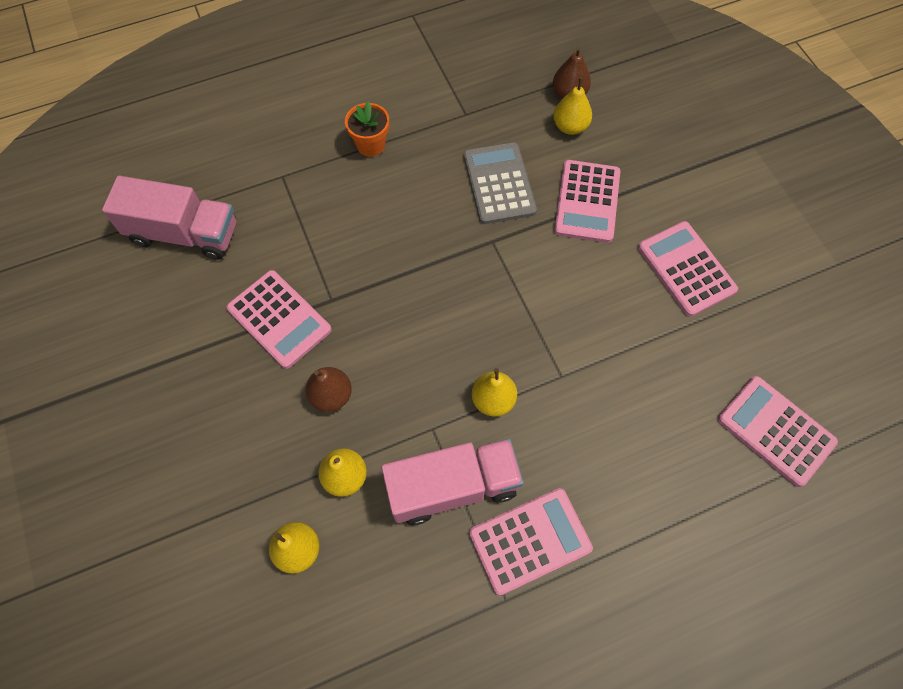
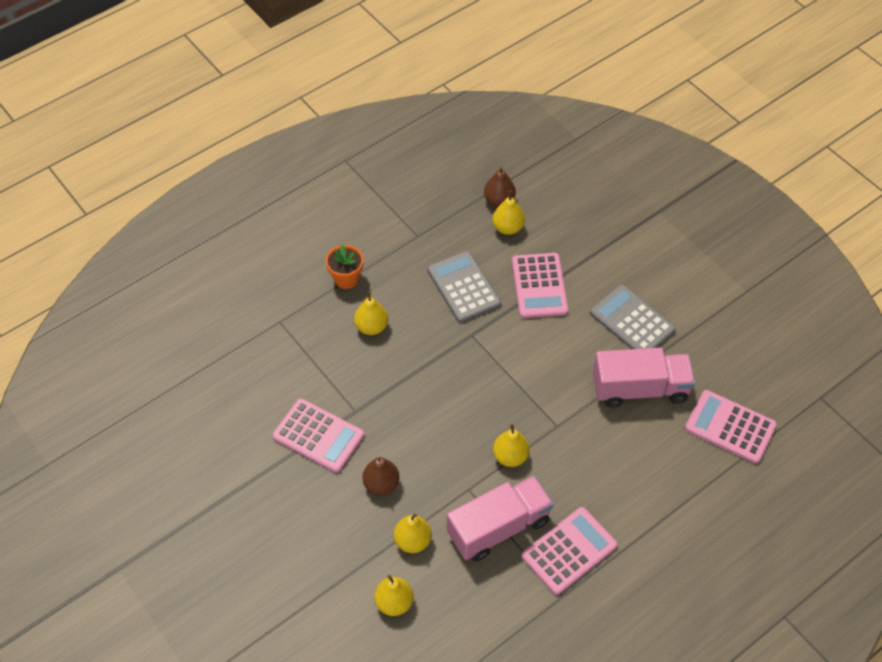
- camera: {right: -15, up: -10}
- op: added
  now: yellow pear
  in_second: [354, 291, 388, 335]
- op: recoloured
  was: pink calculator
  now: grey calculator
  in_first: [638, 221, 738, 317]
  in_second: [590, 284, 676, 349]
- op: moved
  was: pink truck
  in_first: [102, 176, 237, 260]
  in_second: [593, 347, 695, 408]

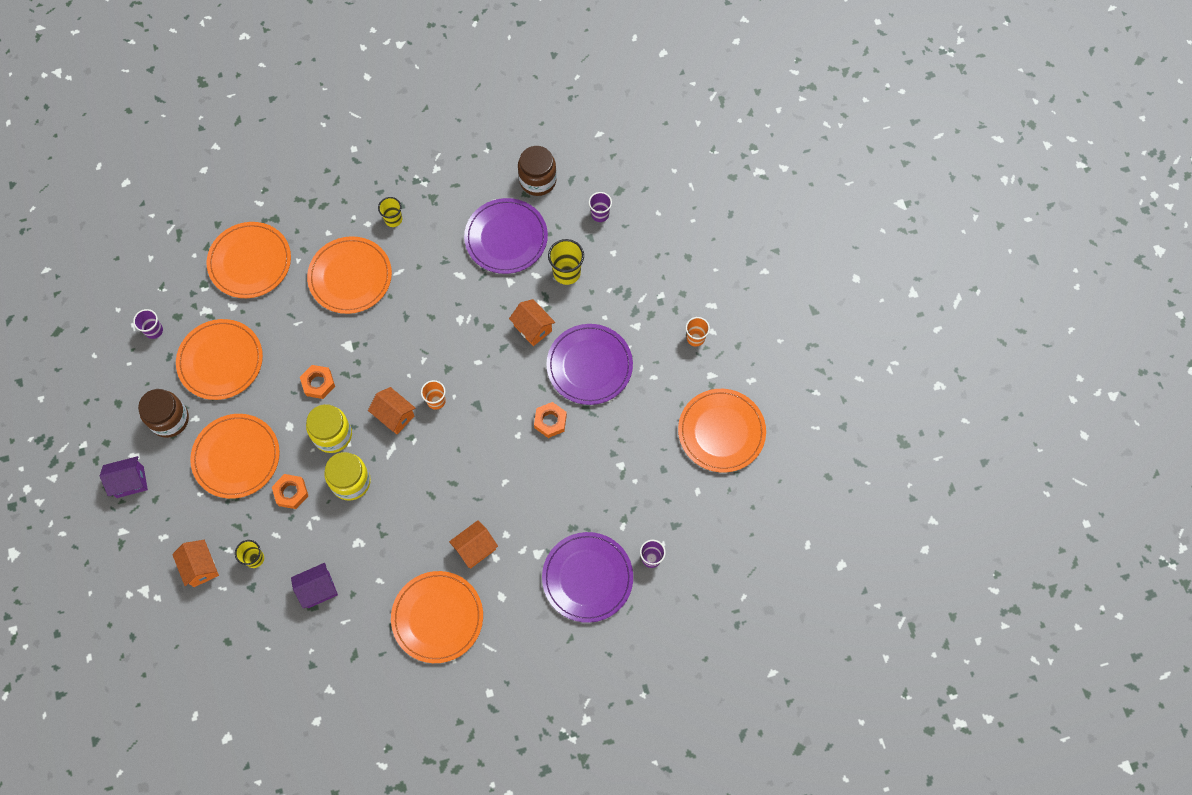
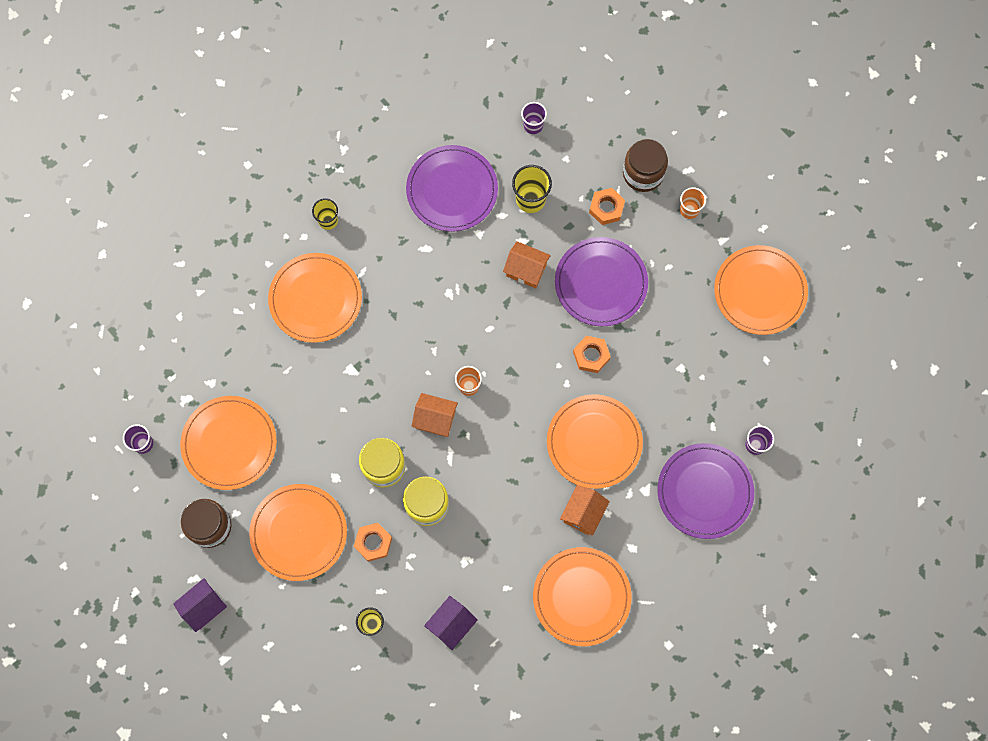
- camera: {right: -25, up: 5}
- op: moved
  was: orange plate
  in_first: [207, 222, 291, 298]
  in_second: [547, 394, 643, 489]
- op: moved
  was: orange nut
  in_first: [300, 365, 335, 399]
  in_second: [589, 188, 625, 225]
- op: moved
  was: brown jar
  in_first: [518, 146, 557, 196]
  in_second: [623, 139, 668, 192]
- op: removed
  was: orange house
  in_first: [172, 540, 219, 587]

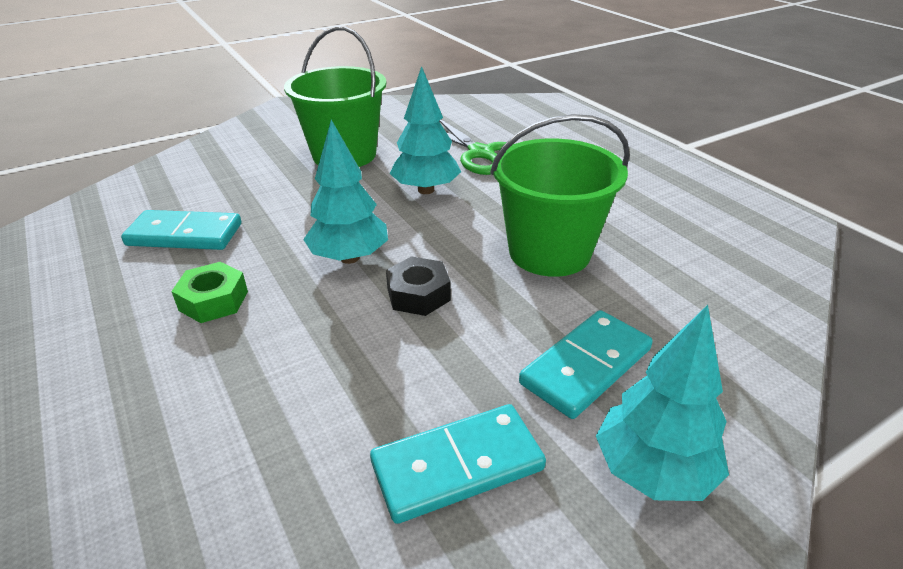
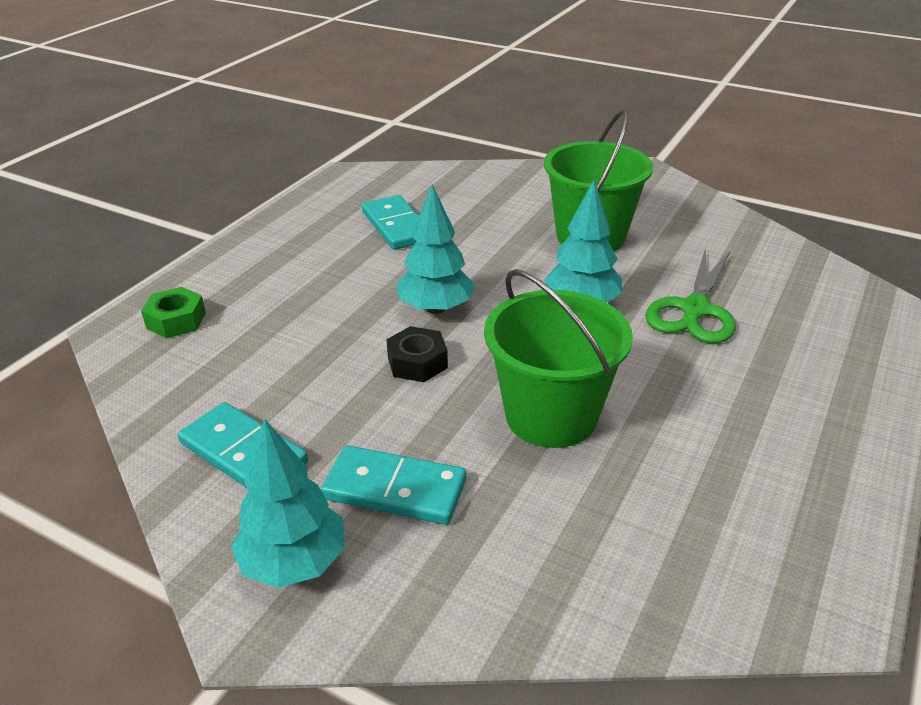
- camera: {right: 60, up: 0}
- op: moved
  was: green nut
  in_first: [171, 262, 248, 323]
  in_second: [141, 287, 206, 338]

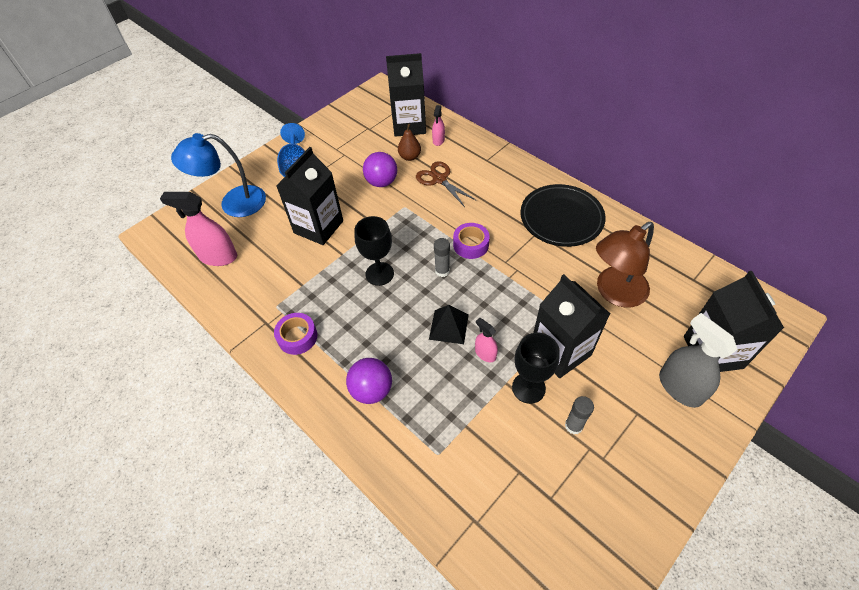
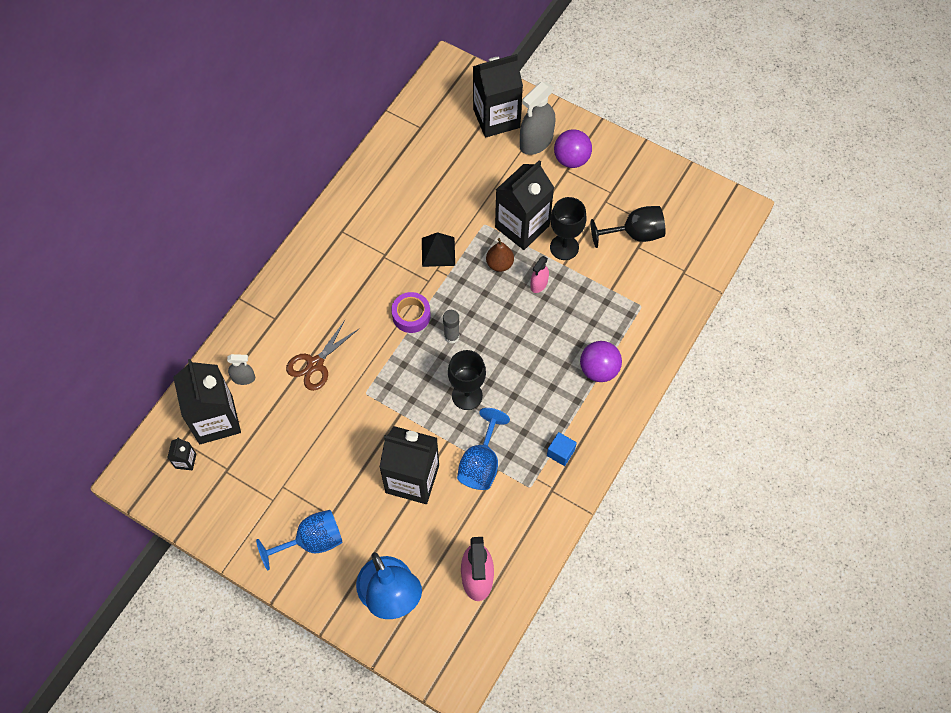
- camera: {right: -105, up: 10}
- op: added
  now: black carton
  in_second: [167, 437, 196, 471]
- op: recoloured
  was: pink spray bottle
  now: grey spray bottle
  in_first: [432, 105, 445, 146]
  in_second: [227, 354, 255, 385]
- op: moved
  was: black pyramid
  in_first: [429, 305, 469, 344]
  in_second: [422, 232, 455, 267]
- op: added
  now: blue goblet
  in_second: [457, 408, 510, 490]
- op: moved
  was: brown pear
  in_first: [398, 124, 421, 161]
  in_second: [486, 238, 514, 272]
- op: replaced
  was: purple tape
  now: blue cube
  in_first: [274, 313, 317, 355]
  in_second: [547, 432, 577, 466]
- op: moved
  was: purple ball
  in_first: [363, 152, 397, 187]
  in_second: [554, 129, 592, 168]
- op: added
  now: black goblet
  in_second: [591, 206, 665, 248]
- op: removed
  was: black plate
  in_first: [520, 184, 606, 247]
- op: removed
  was: grey glue stick
  in_first: [565, 396, 594, 434]
- op: removed
  was: brown lamp
  in_first: [596, 222, 654, 308]

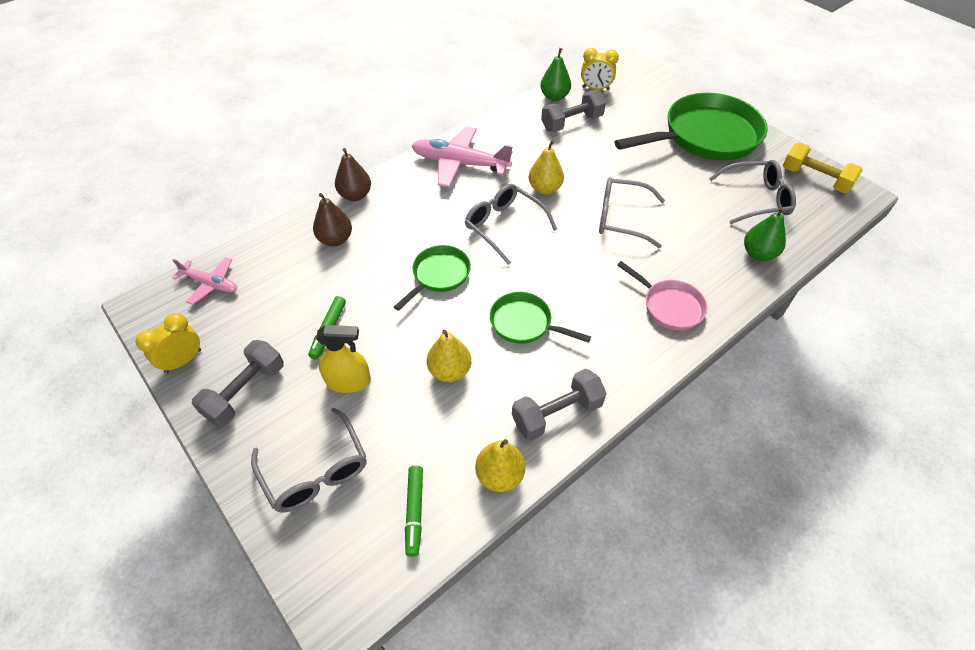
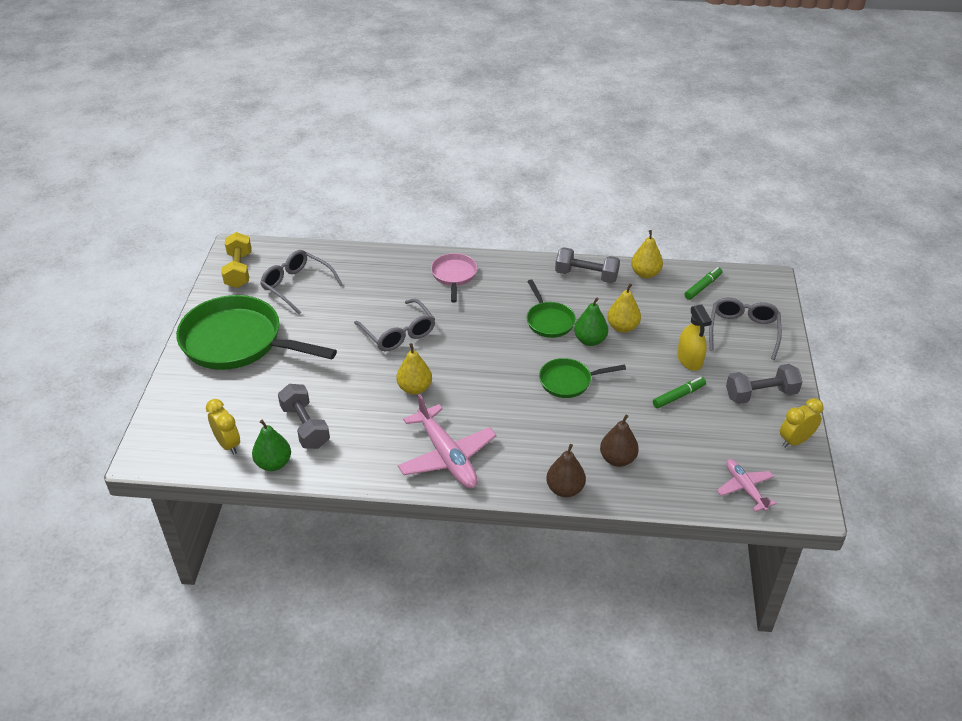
- camera: {right: -135, up: -10}
- op: turned
  was: grey dumbbell
  in_first: [541, 91, 606, 132]
  in_second: [278, 384, 330, 449]
  clockwise: 45
- op: moved
  was: green pear
  in_first: [744, 207, 786, 261]
  in_second: [574, 297, 608, 346]
- op: turned
  was: yellow spray bottle
  in_first: [316, 325, 371, 393]
  in_second: [677, 304, 712, 371]
  clockwise: -150
- op: turned
  was: yellow clock
  in_first: [136, 313, 201, 373]
  in_second: [780, 398, 823, 448]
  clockwise: 150
- op: removed
  was: grey glasses
  in_first: [465, 184, 557, 265]

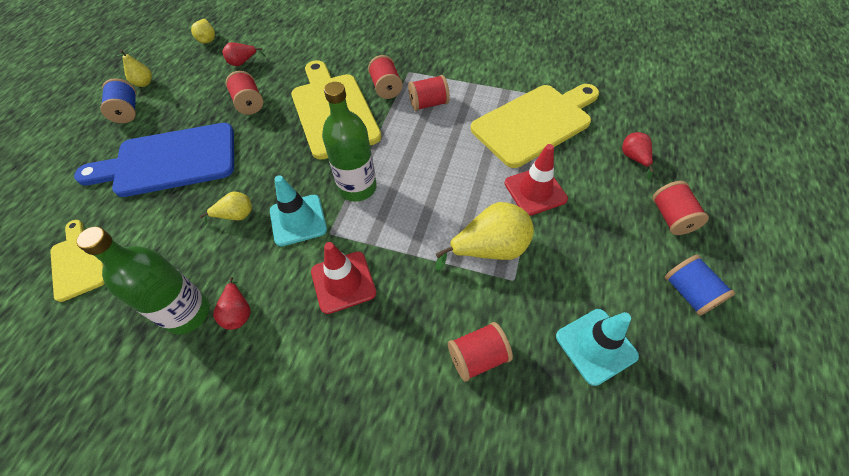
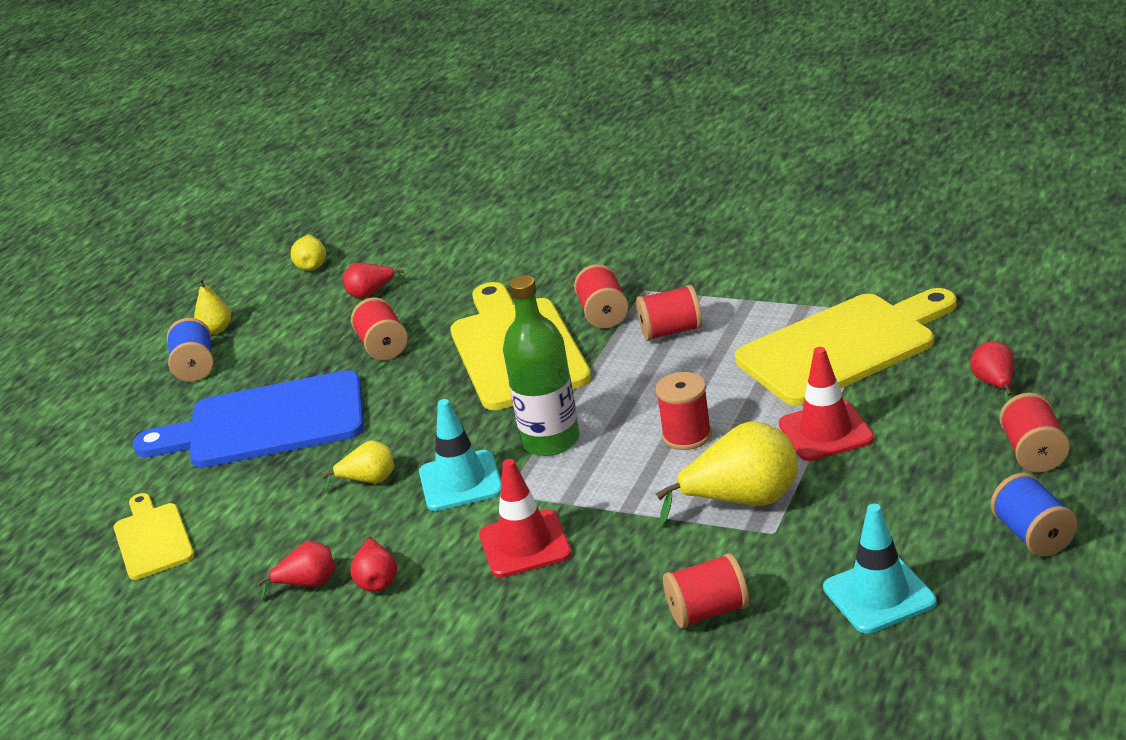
- camera: {right: 10, up: -25}
- op: replaced
  was: green bottle
  now: red pear
  in_first: [76, 227, 210, 334]
  in_second: [257, 541, 335, 600]
- op: added
  now: red spool
  in_second: [656, 372, 712, 450]

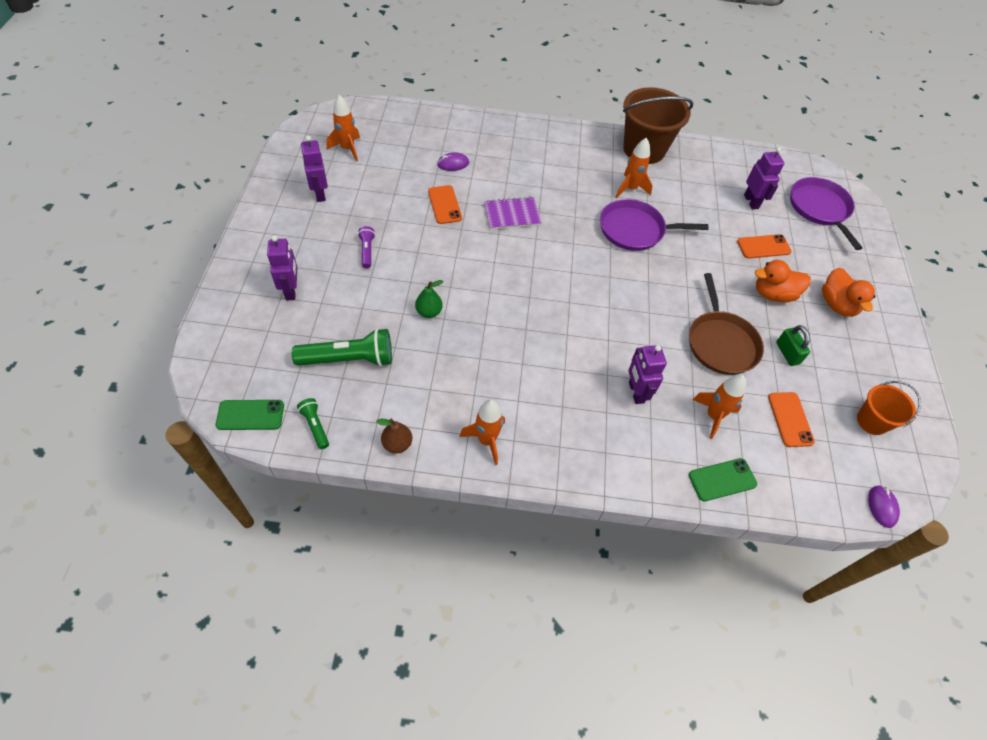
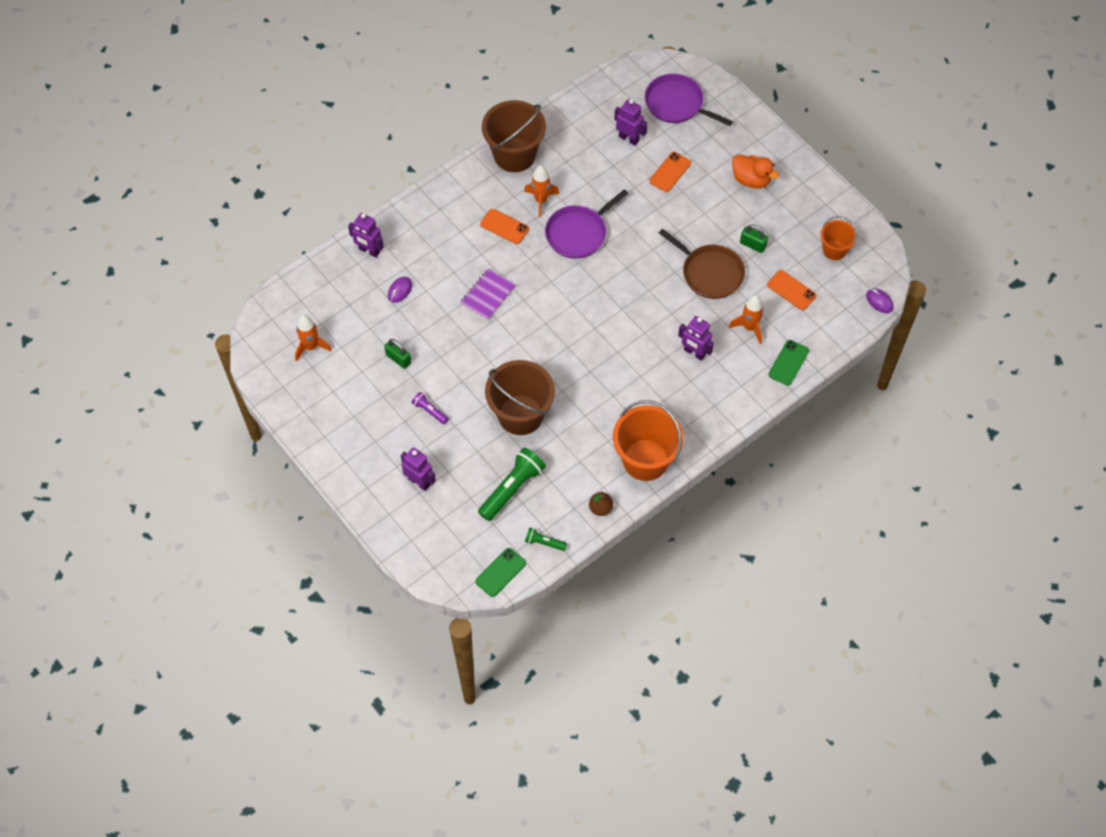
- camera: {right: -40, up: 5}
- op: moved
  was: purple robot
  in_first: [301, 136, 328, 202]
  in_second: [348, 213, 384, 258]
- op: added
  now: green padlock
  in_second: [384, 339, 411, 369]
- op: moved
  was: orange phone
  in_first: [428, 185, 462, 224]
  in_second: [480, 209, 529, 244]
- op: replaced
  was: green pear
  now: brown bucket
  in_first: [415, 280, 444, 318]
  in_second: [485, 360, 555, 435]
- op: replaced
  was: orange rocket
  now: orange bucket
  in_first: [460, 400, 505, 465]
  in_second: [613, 400, 684, 481]
- op: removed
  was: orange duck
  in_first: [755, 260, 811, 302]

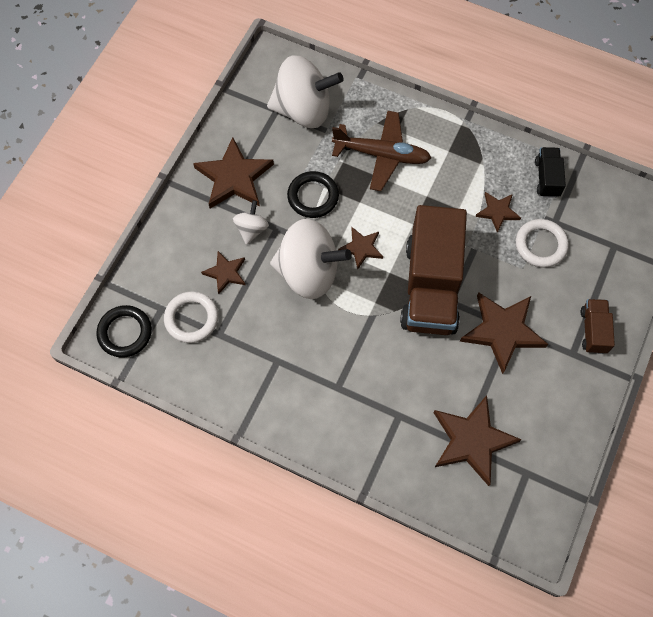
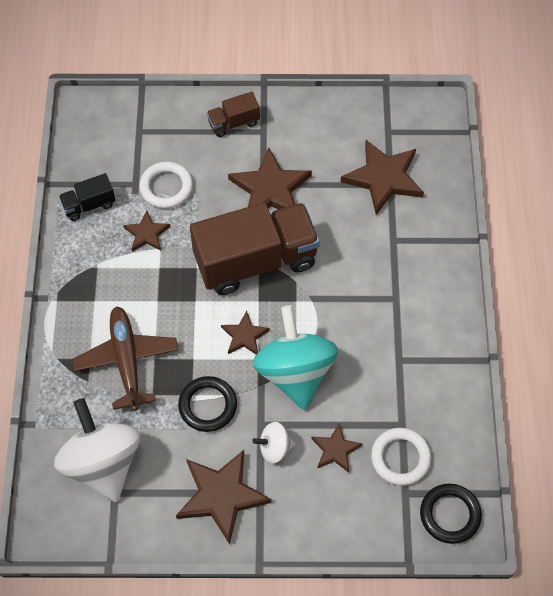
- camera: {right: -115, up: -5}
- op: recoloured
  was: white spinning top
  now: turquoise spinning top
  in_first: [270, 219, 352, 299]
  in_second: [253, 305, 338, 410]

